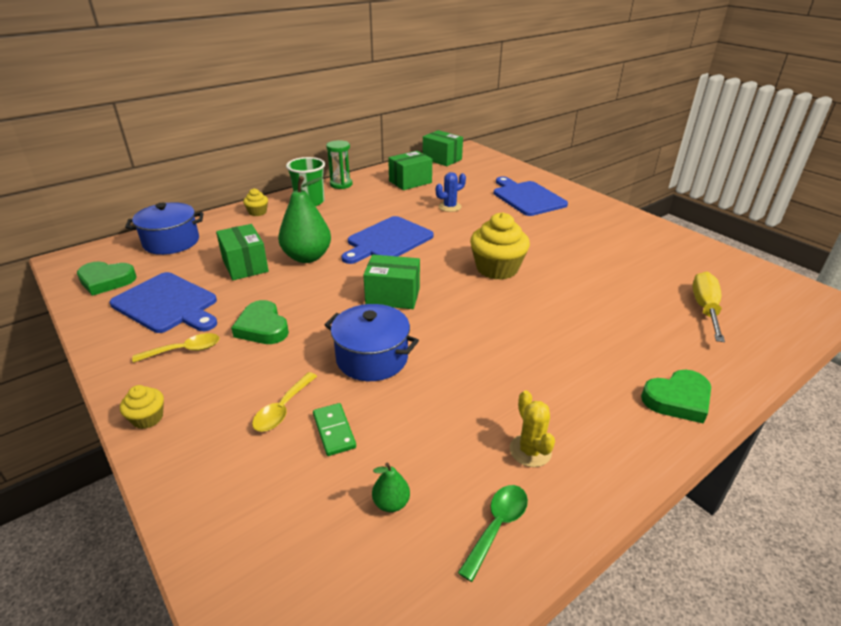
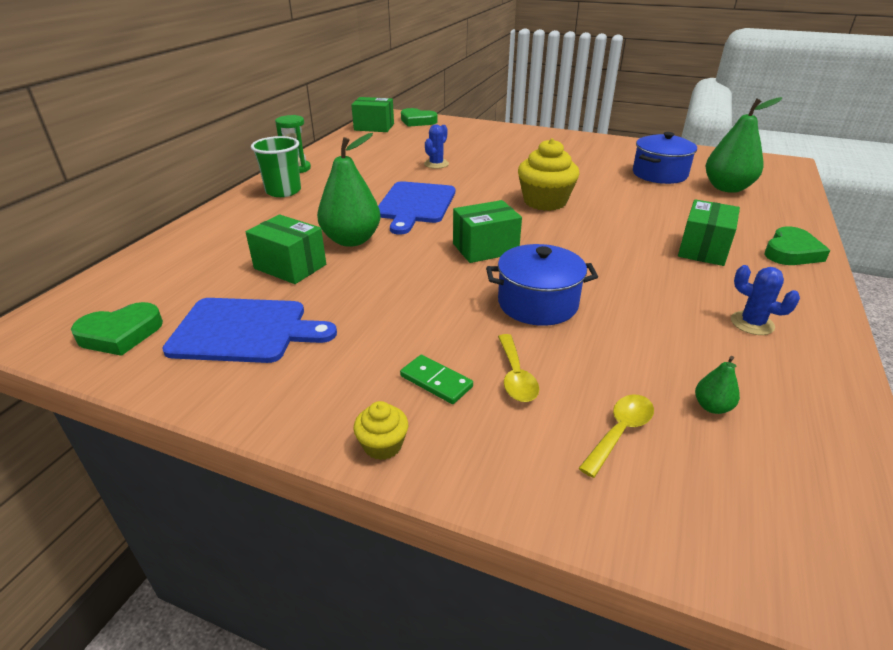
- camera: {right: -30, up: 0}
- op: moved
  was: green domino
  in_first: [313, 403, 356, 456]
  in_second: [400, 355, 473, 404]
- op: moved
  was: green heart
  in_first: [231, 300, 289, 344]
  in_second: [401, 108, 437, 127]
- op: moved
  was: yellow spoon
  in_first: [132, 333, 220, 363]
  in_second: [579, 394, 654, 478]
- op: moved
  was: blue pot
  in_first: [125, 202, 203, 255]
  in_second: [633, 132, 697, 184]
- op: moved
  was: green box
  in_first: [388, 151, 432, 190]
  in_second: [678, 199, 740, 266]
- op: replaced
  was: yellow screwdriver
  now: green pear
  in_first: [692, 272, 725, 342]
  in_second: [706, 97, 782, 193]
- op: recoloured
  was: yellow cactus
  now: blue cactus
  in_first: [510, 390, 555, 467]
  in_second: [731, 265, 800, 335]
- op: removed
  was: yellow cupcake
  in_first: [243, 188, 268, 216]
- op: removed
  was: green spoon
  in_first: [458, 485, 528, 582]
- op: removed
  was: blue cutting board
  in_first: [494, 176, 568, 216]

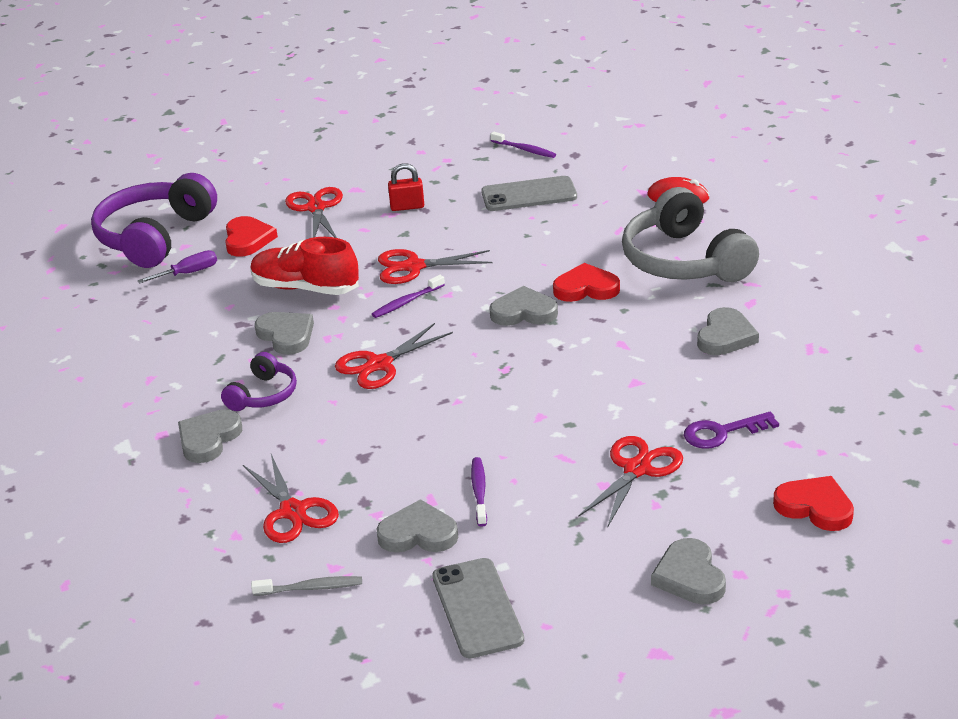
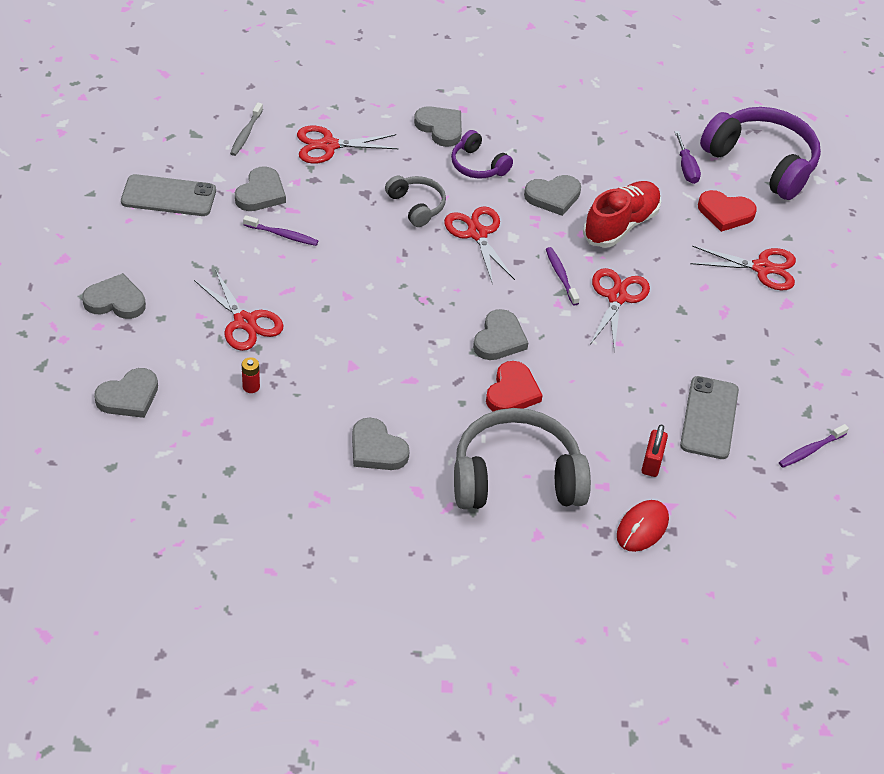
- camera: {right: 105, up: 15}
- op: recoloured
  was: red heart
  now: grey heart
  in_first: [773, 476, 854, 531]
  in_second: [94, 368, 158, 418]
- op: replaced
  was: purple key
  now: red battery
  in_first: [684, 412, 779, 449]
  in_second: [242, 357, 260, 393]
- op: added
  now: grey headphones
  in_second: [385, 176, 446, 227]
- op: moved
  was: red padlock
  in_first: [388, 163, 424, 211]
  in_second: [642, 424, 668, 477]

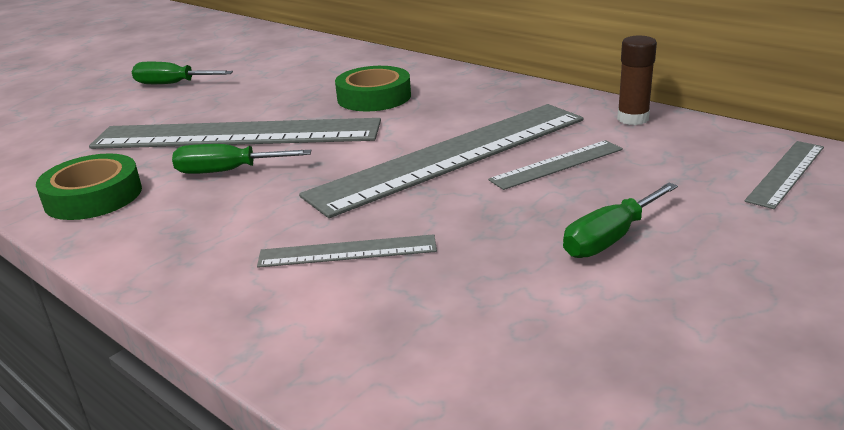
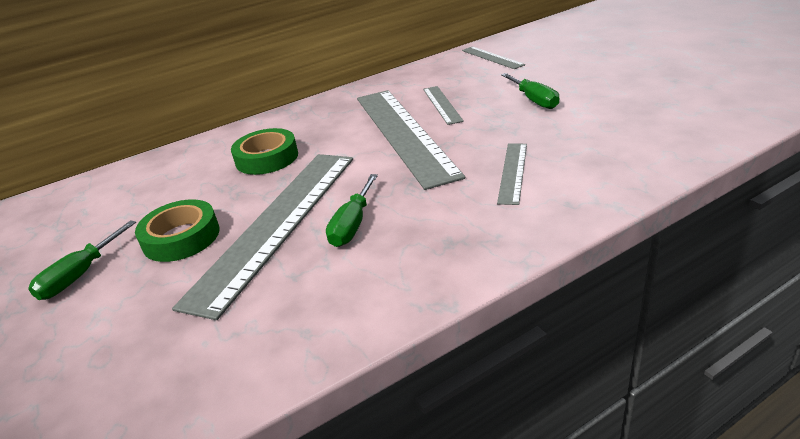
- camera: {right: -70, up: 5}
- op: moved
  was: green tape
  in_first: [36, 153, 142, 220]
  in_second: [135, 199, 220, 262]
- op: removed
  was: brown glue stick
  in_first: [617, 36, 657, 125]

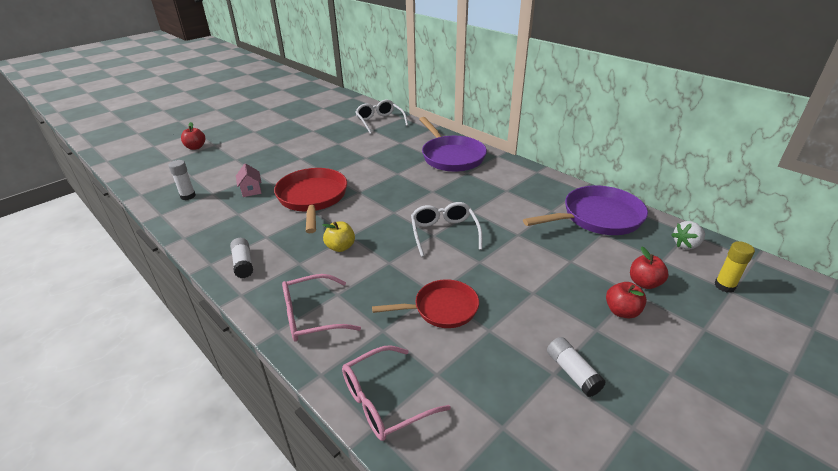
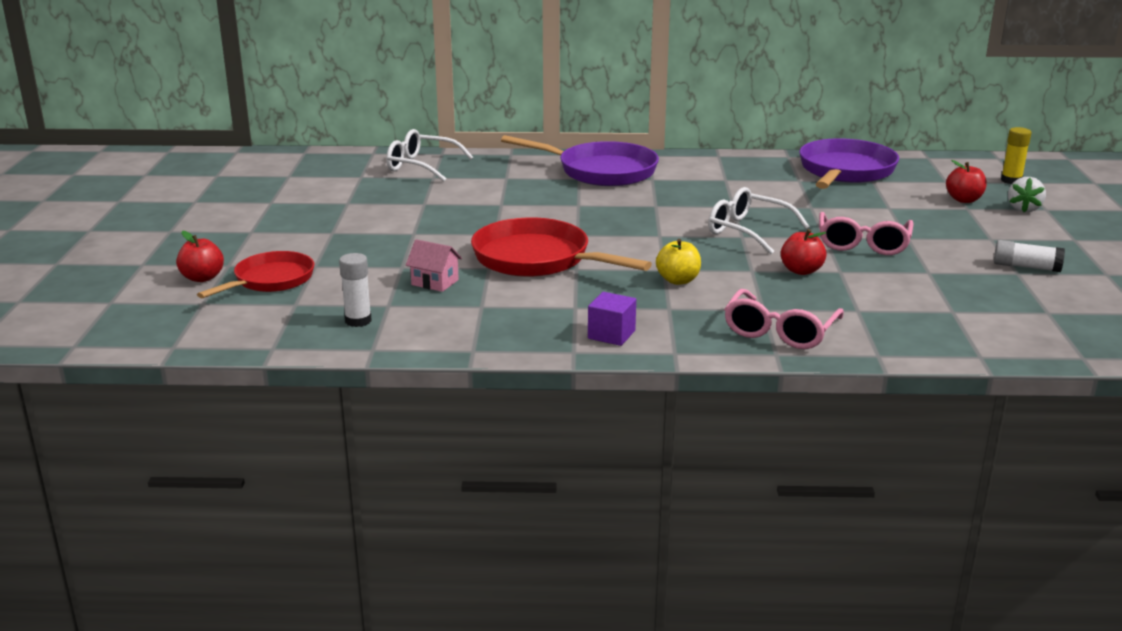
- camera: {right: -45, up: -10}
- op: moved
  was: red pan
  in_first: [372, 279, 479, 328]
  in_second: [197, 251, 314, 299]
- op: replaced
  was: white glue stick
  now: purple cube
  in_first: [230, 238, 253, 278]
  in_second: [588, 292, 636, 346]
- op: moved
  was: red apple
  in_first: [606, 282, 647, 318]
  in_second: [781, 229, 827, 275]
- op: moved
  was: pink glasses
  in_first: [342, 345, 451, 441]
  in_second: [819, 212, 913, 255]
- op: moved
  was: white strawberry
  in_first: [672, 221, 705, 250]
  in_second: [1008, 177, 1046, 212]

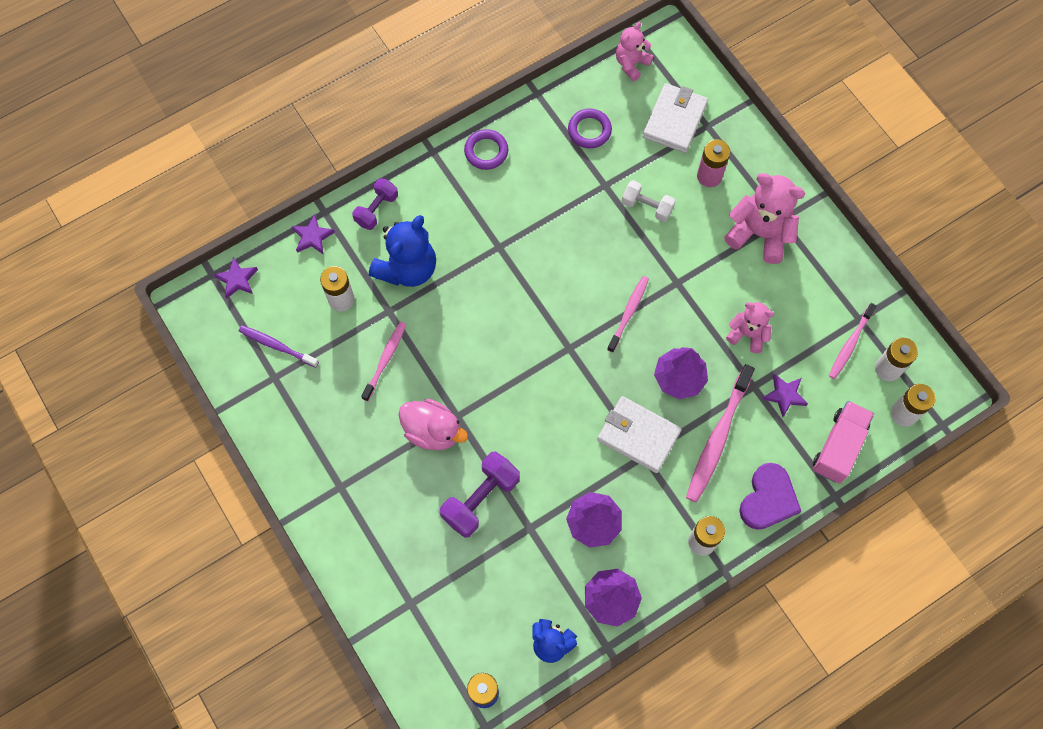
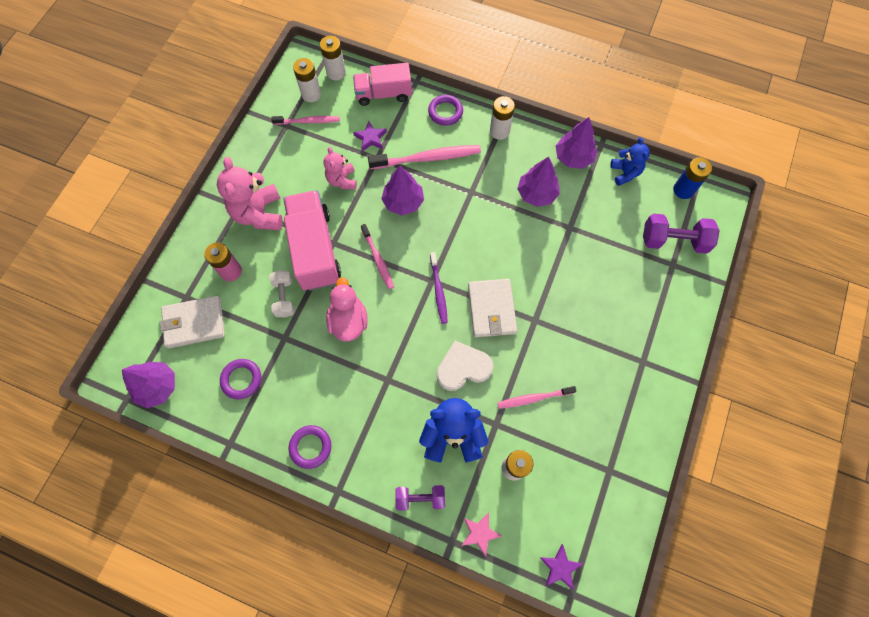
- camera: {right: -125, up: 0}
- op: replaced
  was: pink teddy bear
  now: purple tree
  in_first: [616, 22, 653, 81]
  in_second: [122, 362, 175, 408]
- op: added
  now: pink truck
  in_second: [283, 190, 341, 291]
- op: moved
  was: pink duck
  in_first: [399, 399, 468, 450]
  in_second: [326, 277, 368, 342]
- op: turned
  was: pink toothbrush
  in_first: [607, 276, 649, 353]
  in_second: [361, 224, 394, 289]
  clockwise: -105
- op: replaced
  was: purple heart
  now: purple ring
  in_first: [739, 463, 801, 530]
  in_second: [428, 95, 463, 126]
- op: moved
  was: purple toothbrush
  in_first: [239, 325, 319, 368]
  in_second: [430, 252, 448, 324]
- op: added
  now: white heart
  in_second: [437, 341, 493, 391]
- op: recoloured
  was: purple star
  now: pink star
  in_first: [292, 214, 335, 254]
  in_second: [461, 512, 502, 557]
- op: moved
  was: white wallet
  in_first: [597, 396, 682, 473]
  in_second: [468, 279, 517, 337]
- op: moved
  was: purple dumbbell
  in_first: [440, 451, 520, 538]
  in_second: [643, 213, 720, 254]

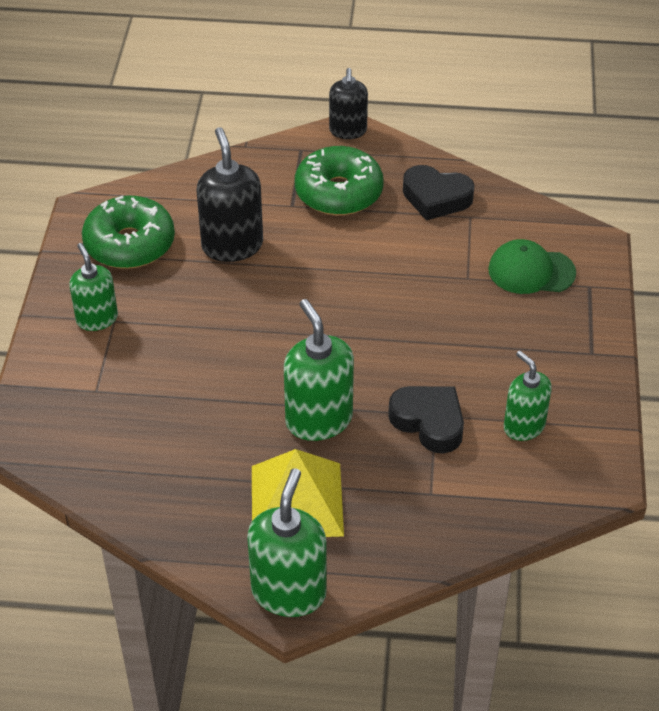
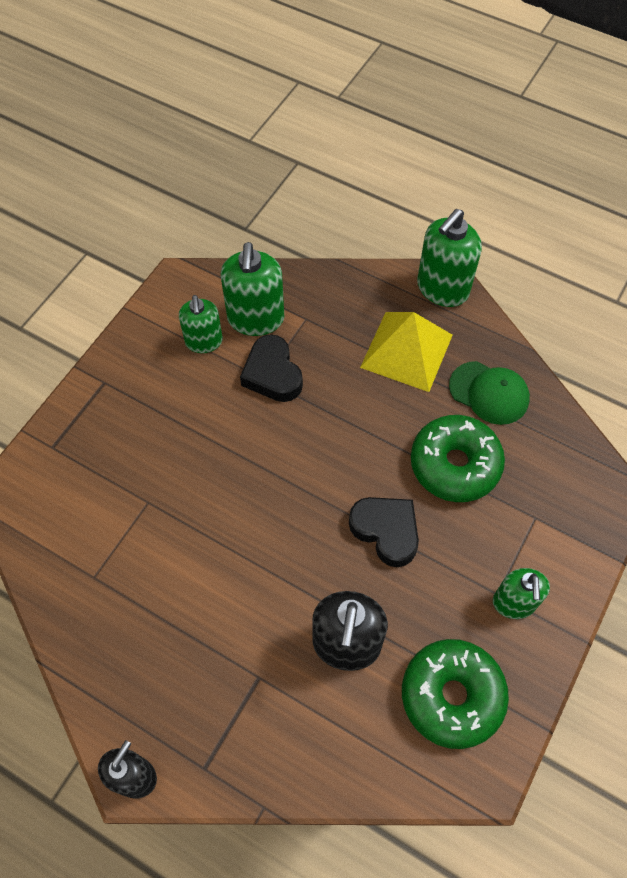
- camera: {right: -155, up: 15}
- op: moved
  was: green soap dispenser
  in_first: [284, 299, 354, 441]
  in_second: [221, 242, 284, 336]
- op: moved
  was: black heart
  in_first: [403, 165, 475, 220]
  in_second: [349, 497, 419, 567]
- op: moved
  was: green donut
  in_first: [295, 146, 384, 215]
  in_second: [411, 415, 505, 502]
- op: moved
  was: green cap
  in_first: [488, 239, 576, 294]
  in_second: [449, 361, 530, 425]

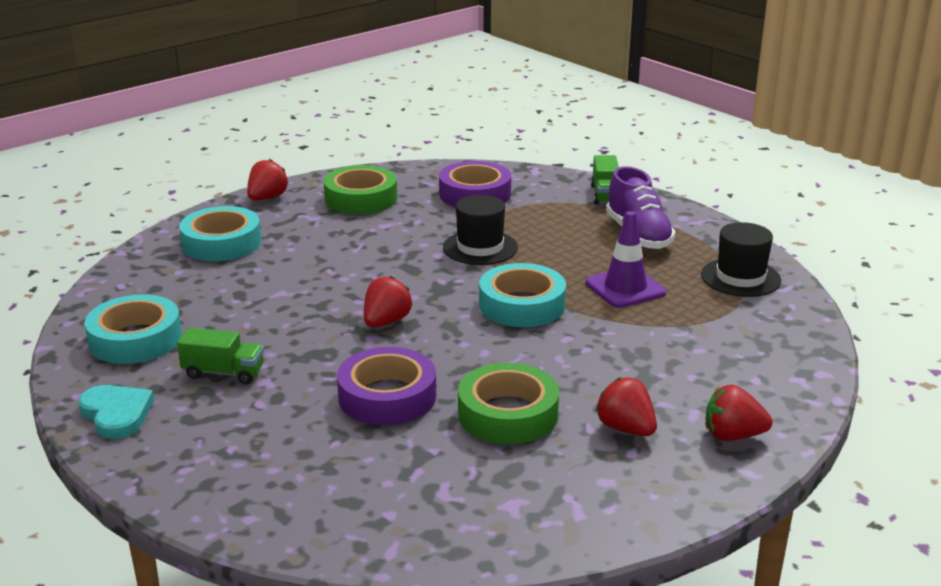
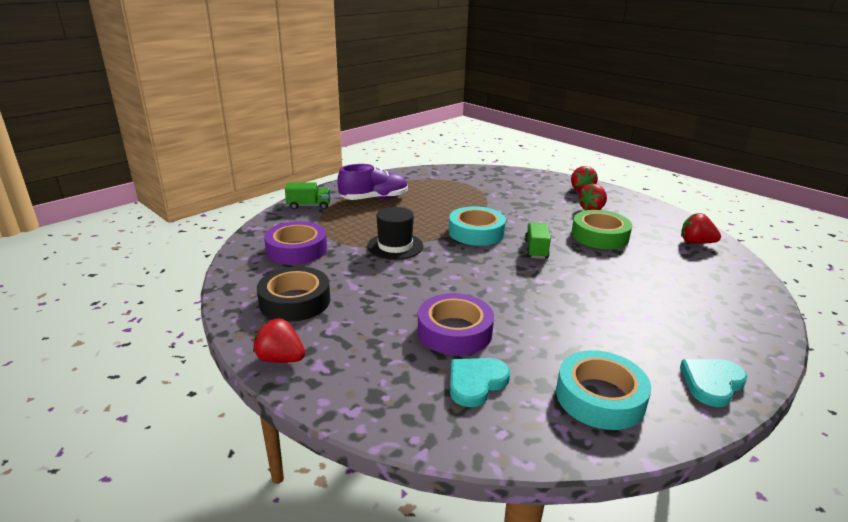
- camera: {right: -95, up: 0}
- op: recoloured
  was: green tape
  now: black tape
  in_first: [324, 165, 397, 215]
  in_second: [257, 267, 330, 322]
- op: moved
  was: purple tape
  in_first: [337, 347, 436, 425]
  in_second: [418, 293, 494, 355]
- op: added
  now: turquoise heart
  in_second: [450, 358, 510, 407]
- op: moved
  was: green truck
  in_first: [177, 327, 264, 384]
  in_second: [525, 223, 551, 259]
- op: moved
  was: red strawberry
  in_first: [364, 276, 413, 327]
  in_second: [681, 213, 721, 244]
- op: removed
  was: turquoise tape
  in_first: [179, 206, 261, 261]
- op: removed
  was: purple traffic cone
  in_first: [585, 211, 666, 308]
- op: removed
  was: black hat
  in_first: [701, 222, 781, 297]

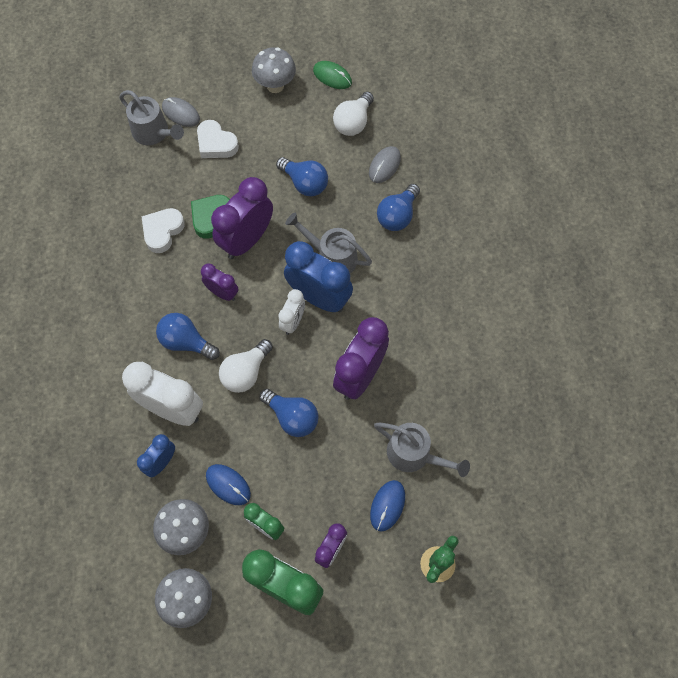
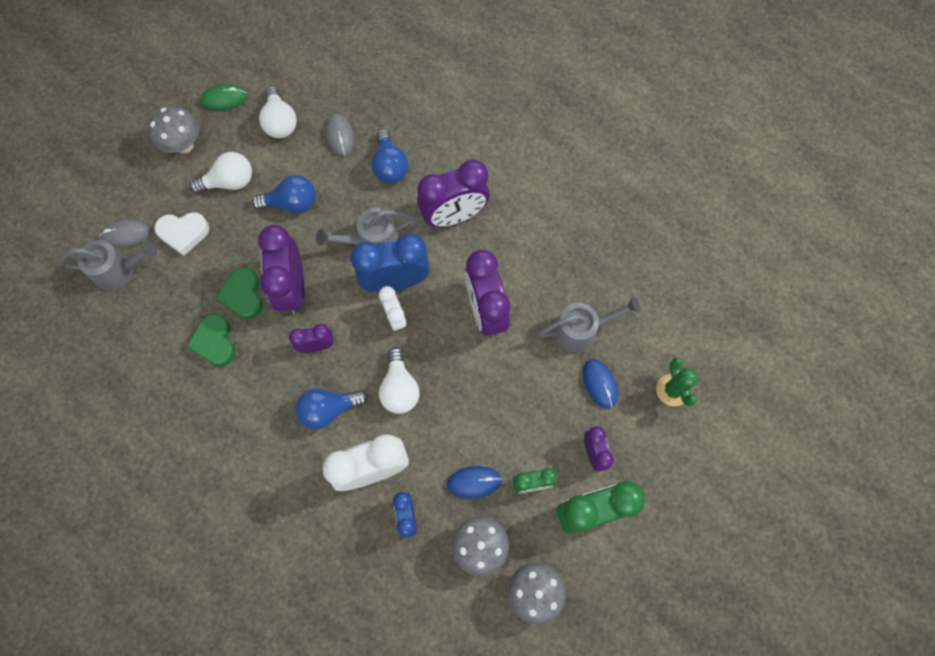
- camera: {right: -45, up: 5}
- op: recoloured
  was: white heart
  now: green heart
  in_first: [141, 208, 185, 253]
  in_second: [187, 313, 235, 367]
- op: added
  now: white light bulb
  in_second: [190, 152, 252, 194]
- op: added
  now: purple clock
  in_second: [417, 160, 490, 227]
- op: removed
  was: blue light bulb
  in_first: [259, 389, 318, 437]

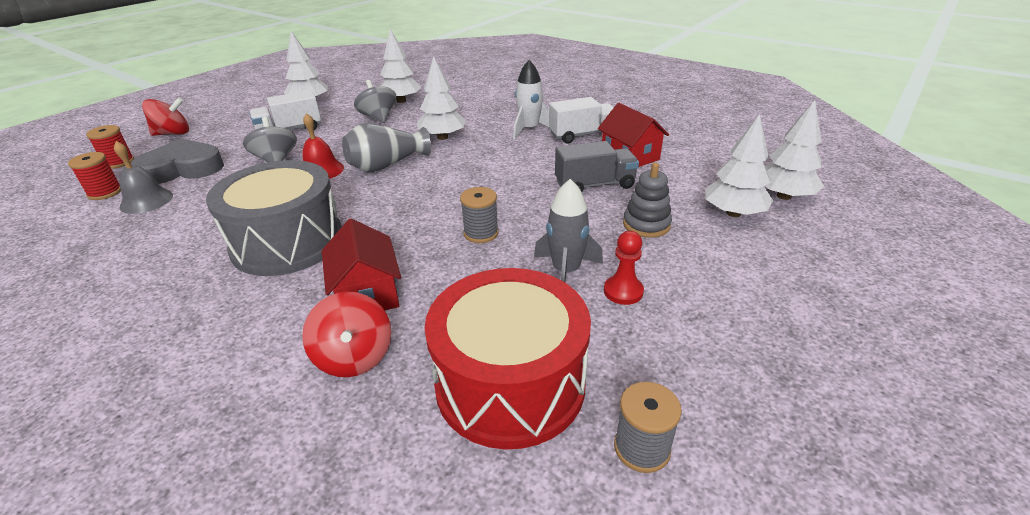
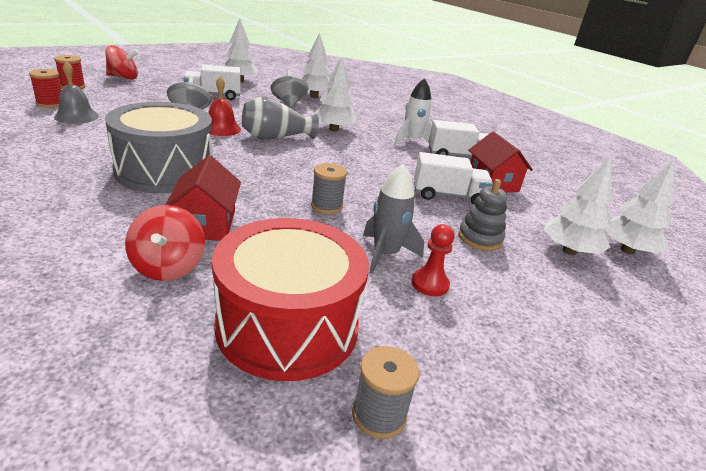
- camera: {right: 10, up: -5}
- op: recoloured
  was: grey truck
  now: white truck
  in_first: [555, 141, 639, 192]
  in_second: [414, 152, 493, 204]
- op: removed
  was: grey heart
  in_first: [131, 139, 224, 184]

